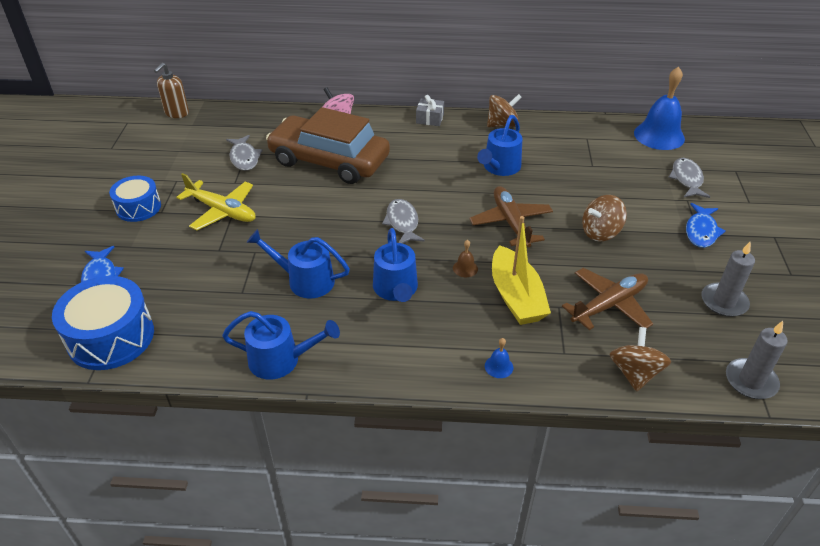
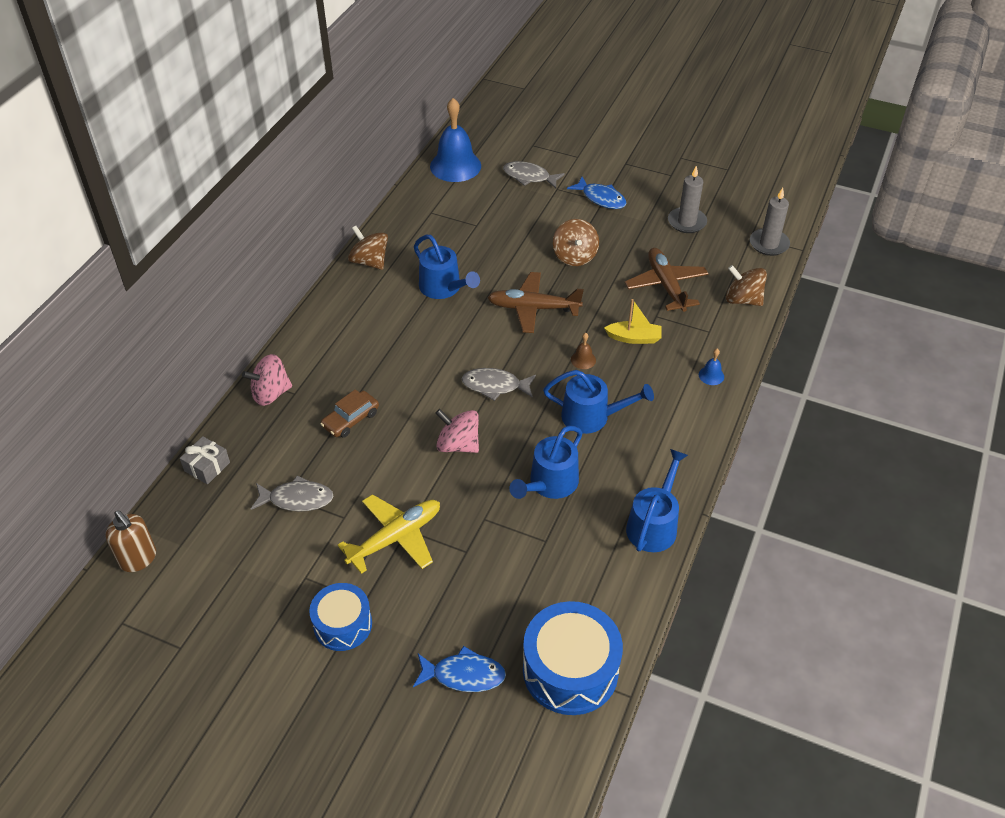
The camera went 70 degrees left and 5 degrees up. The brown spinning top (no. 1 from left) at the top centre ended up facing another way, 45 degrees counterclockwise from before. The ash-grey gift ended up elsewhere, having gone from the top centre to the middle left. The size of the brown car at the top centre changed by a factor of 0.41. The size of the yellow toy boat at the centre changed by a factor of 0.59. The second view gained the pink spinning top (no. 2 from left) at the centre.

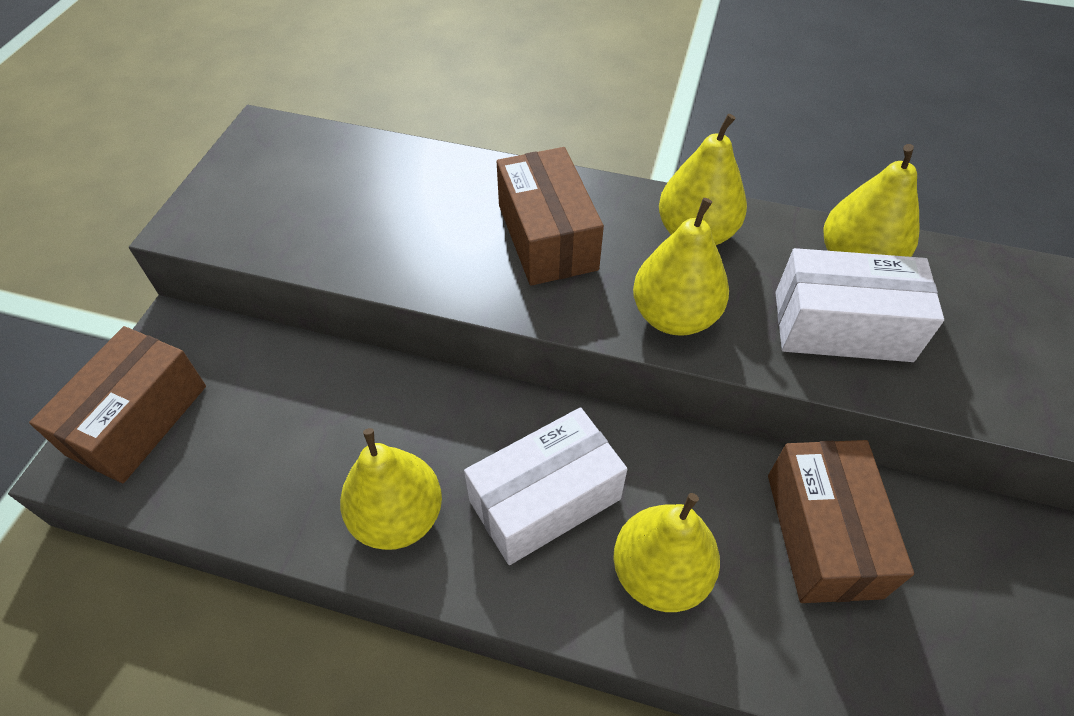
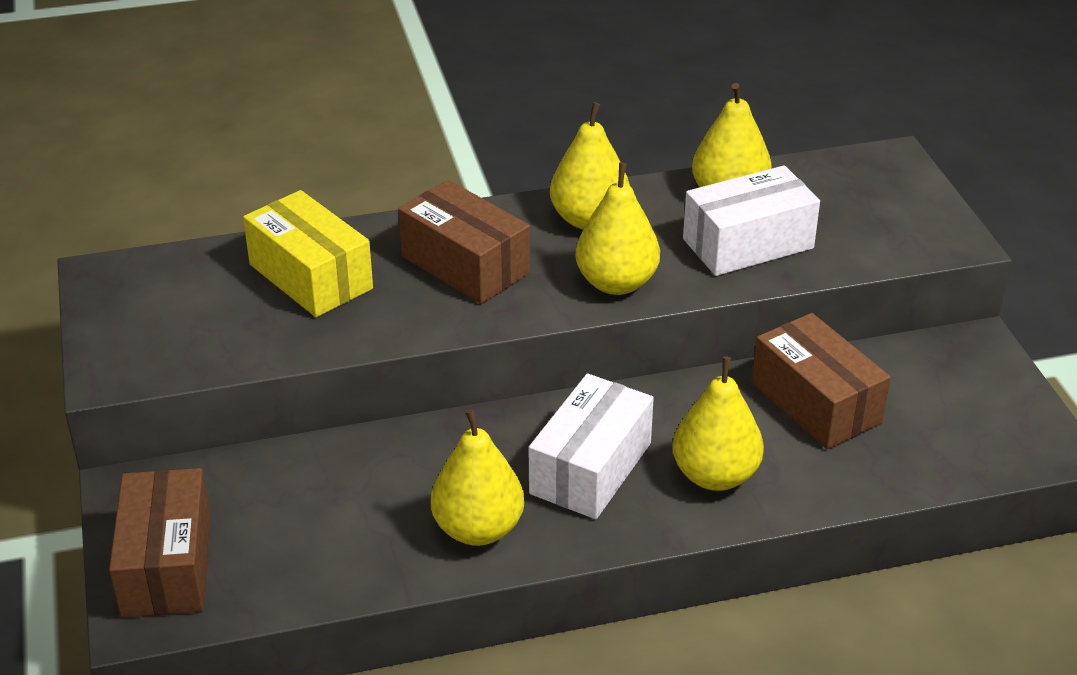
The camera went 30 degrees left and 15 degrees down. The second view gained the yellow box at the middle left.

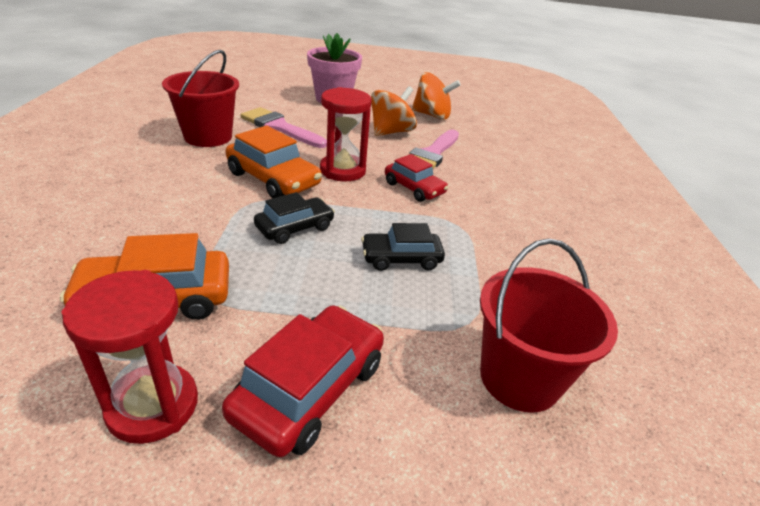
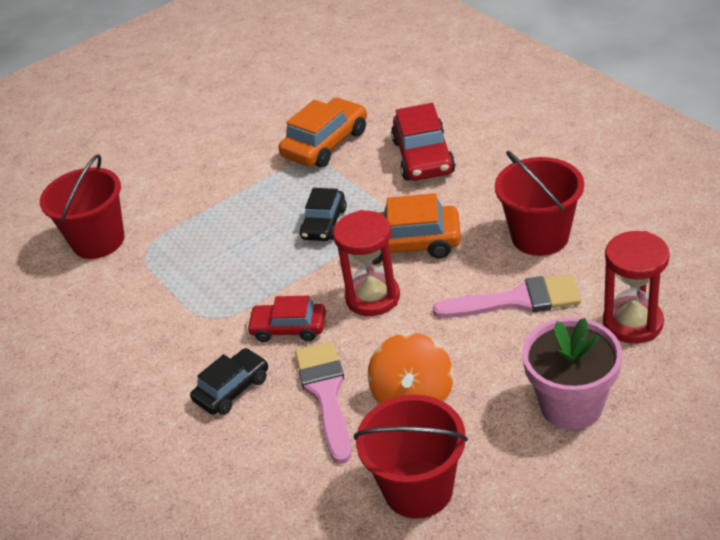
The camera went 150 degrees right and 5 degrees up. Where the orange-coloured spinning top (no. 2 from left) stood at the top centre, the red bucket (no. 2 from left) came to stand at the bottom centre. The jet-black car (no. 2 from left in the first image) ended up elsewhere, having gone from the centre to the bottom left. The red sandglass (no. 1 from left in the first image) ended up elsewhere, having gone from the bottom left to the middle right. The red car (no. 1 from left in the first image) ended up elsewhere, having gone from the bottom centre to the top centre.

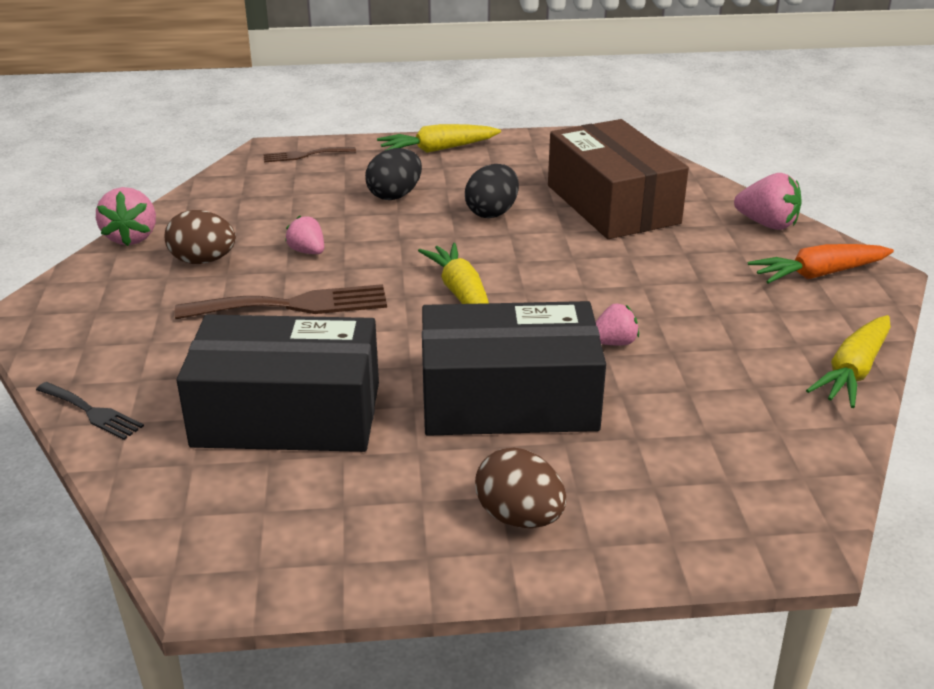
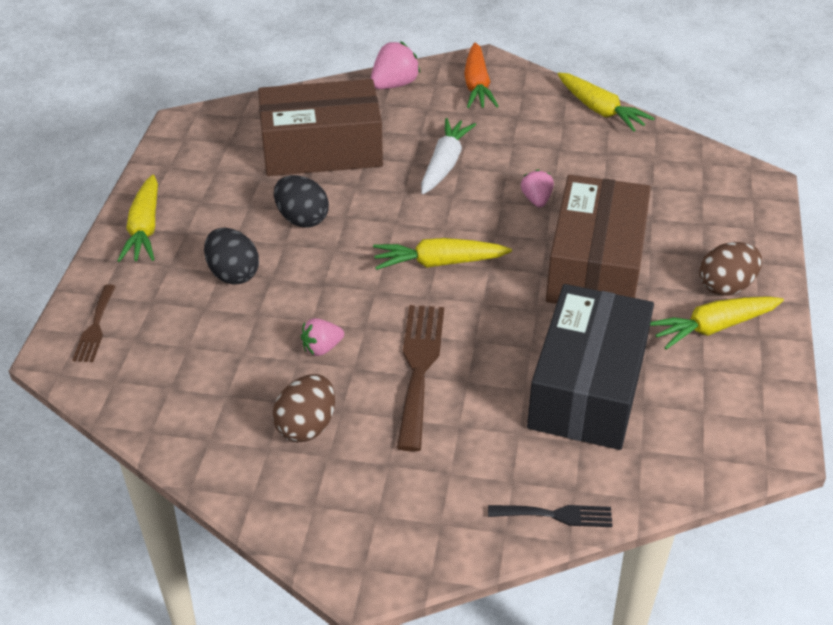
The camera went 75 degrees left and 10 degrees up. The second view lost the pink berry (no. 1 from left) at the top left. What was the jet-black box (no. 2 from left) at the centre turned into the brown box (no. 2 from left) at the middle right. The jet-black table fork at the middle left ended up facing another way, 45 degrees clockwise from before. The second view gained the pure white toy carrot at the top centre. The second view gained the yellow toy carrot (no. 4 from left) at the middle right.

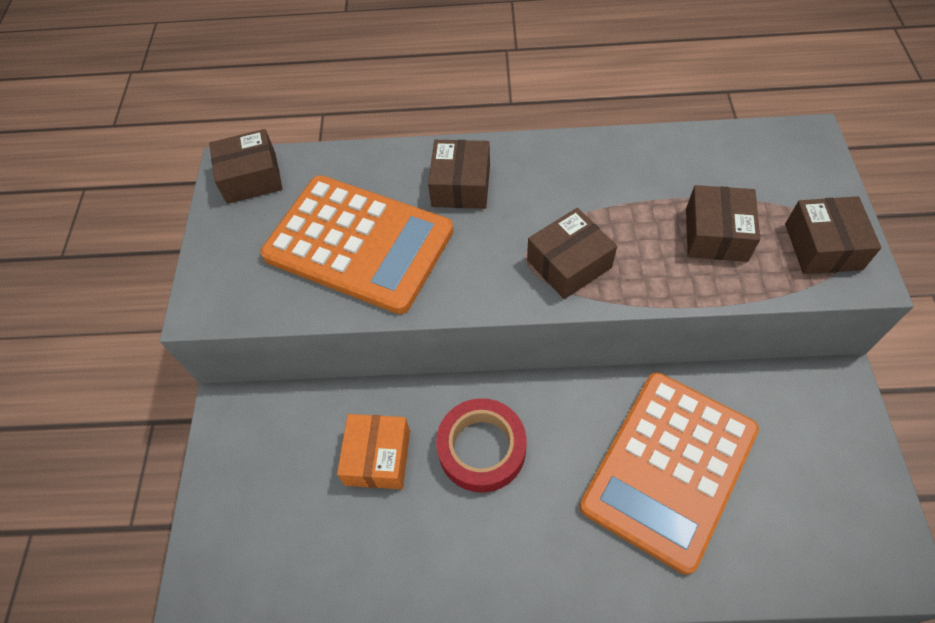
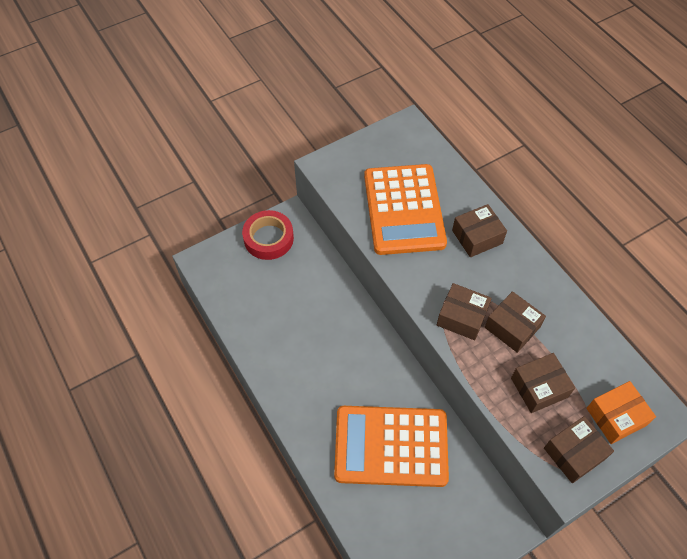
The camera went 55 degrees right and 0 degrees up. The brown box (no. 1 from left in the first image) ended up elsewhere, having gone from the top left to the middle right. The red roll of tape ended up elsewhere, having gone from the bottom centre to the centre. The orange-coloured box ended up elsewhere, having gone from the bottom centre to the bottom right.

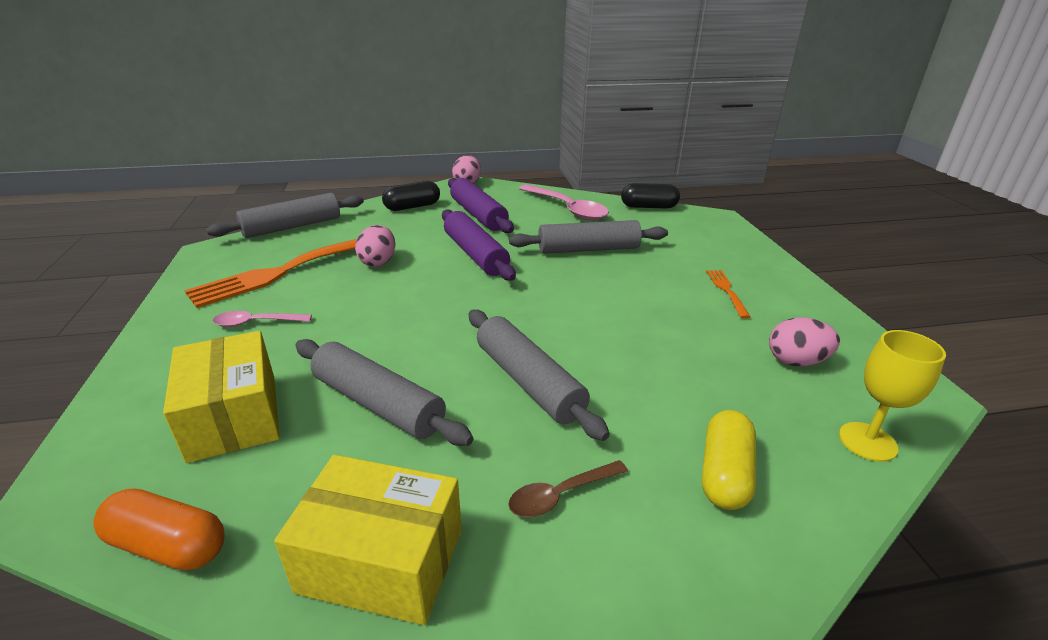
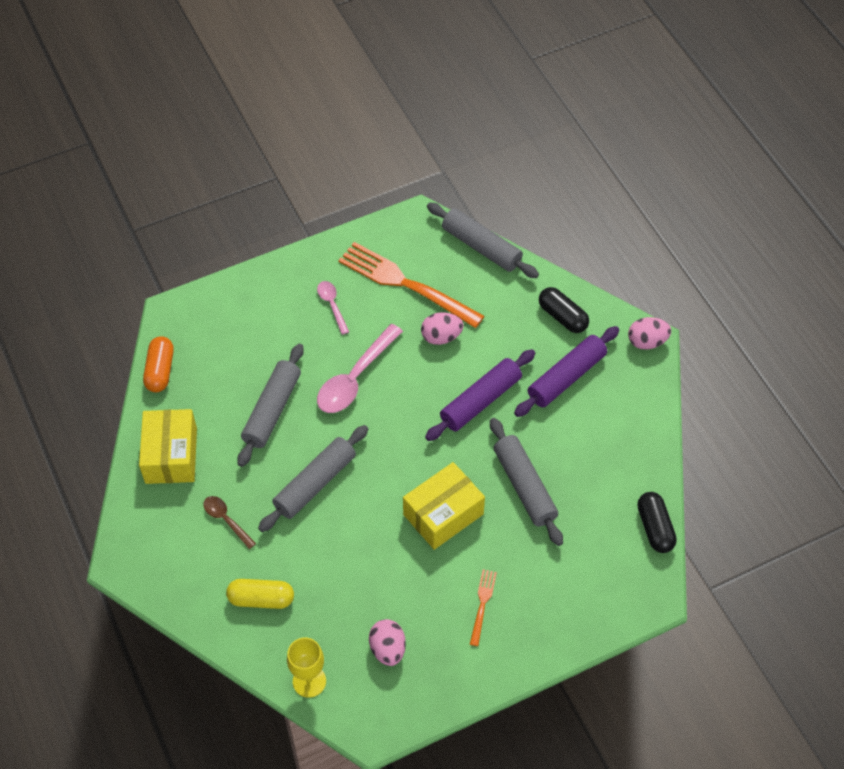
The camera went 75 degrees right and 25 degrees up. The pink spoon (no. 2 from left) ended up elsewhere, having gone from the top centre to the centre. The orange-coloured table fork (no. 2 from left) at the middle right ended up facing another way, 60 degrees counterclockwise from before. The yellow box (no. 1 from left in the first image) ended up elsewhere, having gone from the middle left to the centre.

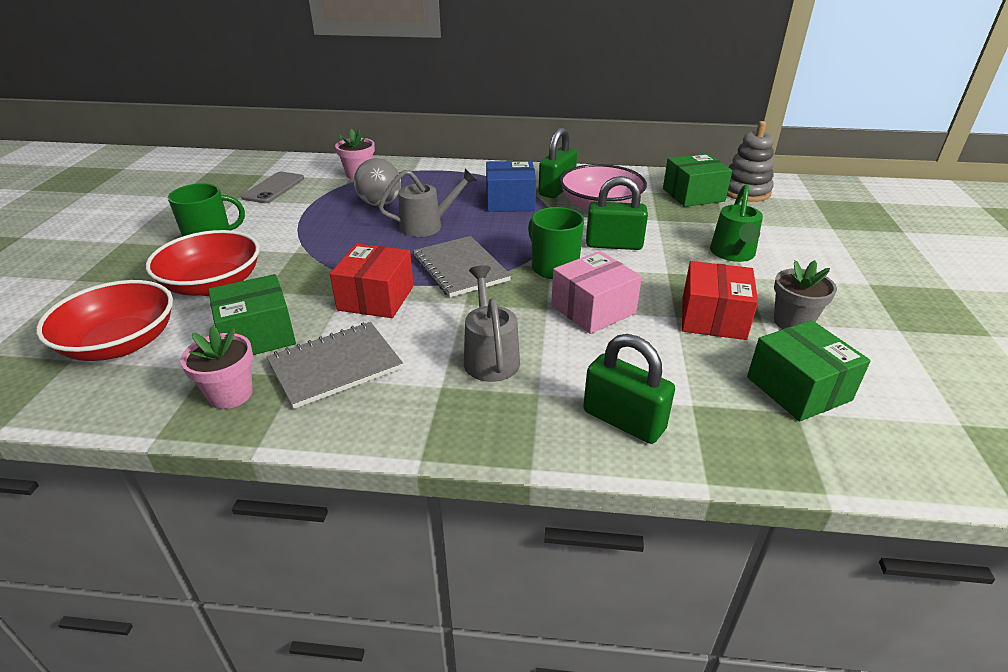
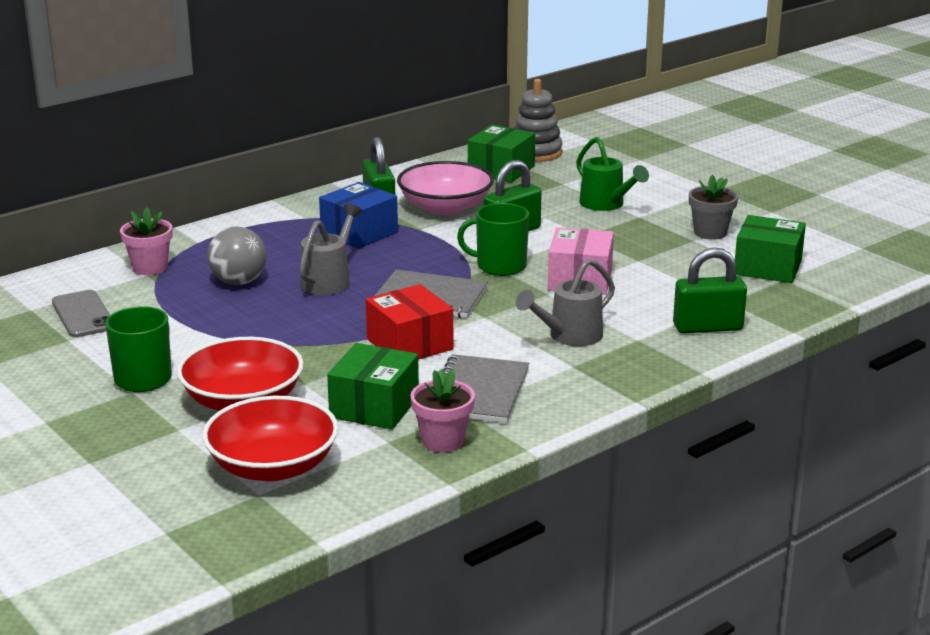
The camera went 45 degrees left and 10 degrees down. The second view lost the red box (no. 2 from left) at the middle right. The ash-grey watering pot (no. 2 from left) at the centre ended up facing another way, 75 degrees counterclockwise from before.

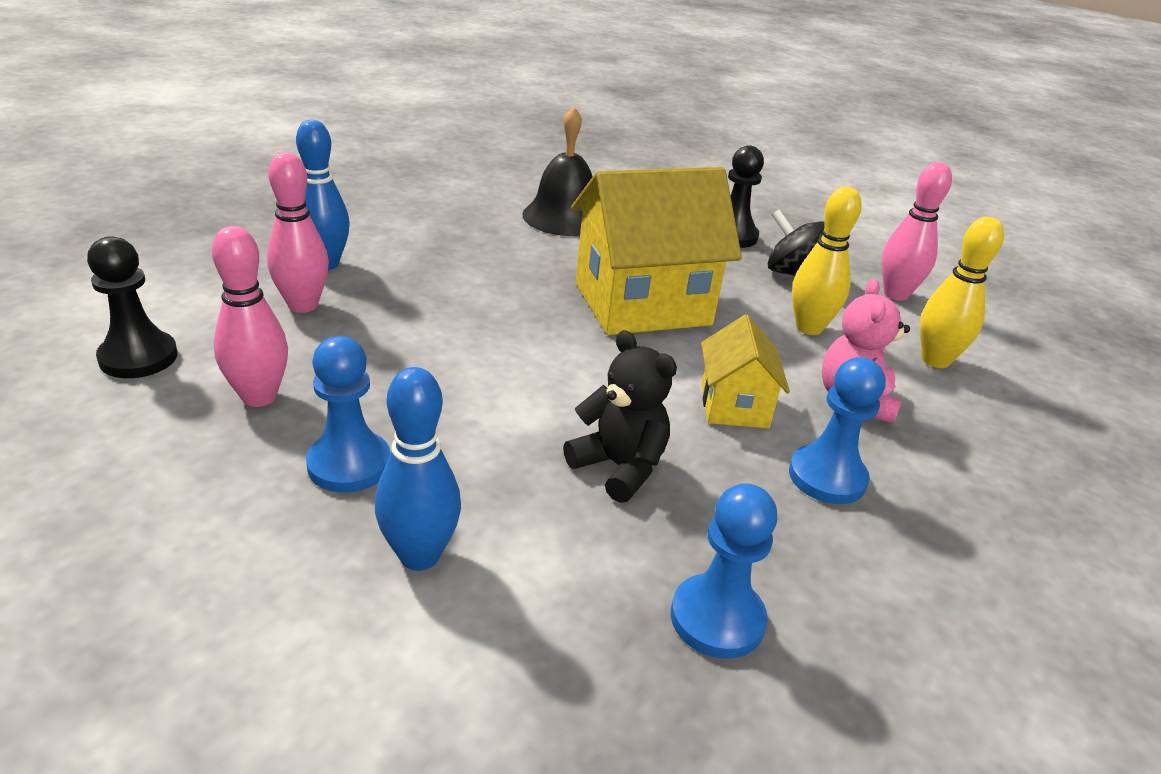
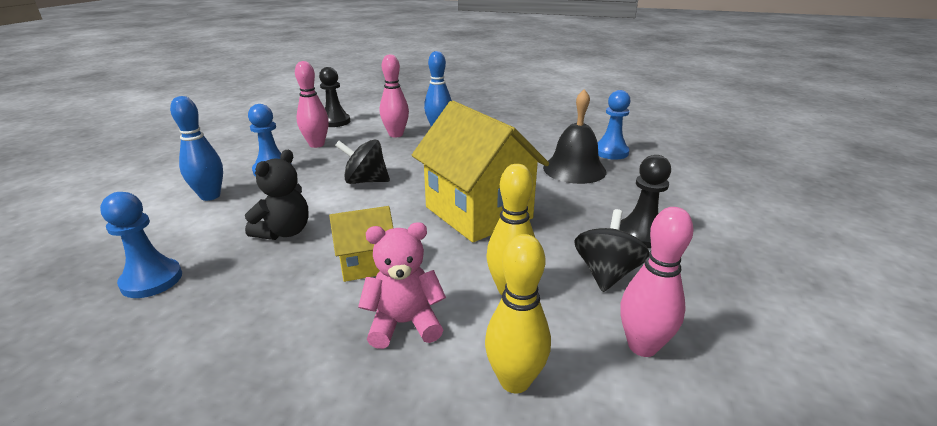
The camera went 75 degrees right and 5 degrees down. The blue game pawn (no. 3 from left) ended up elsewhere, having gone from the middle right to the top centre. The second view gained the jet-black spinning top (no. 1 from left) at the centre.

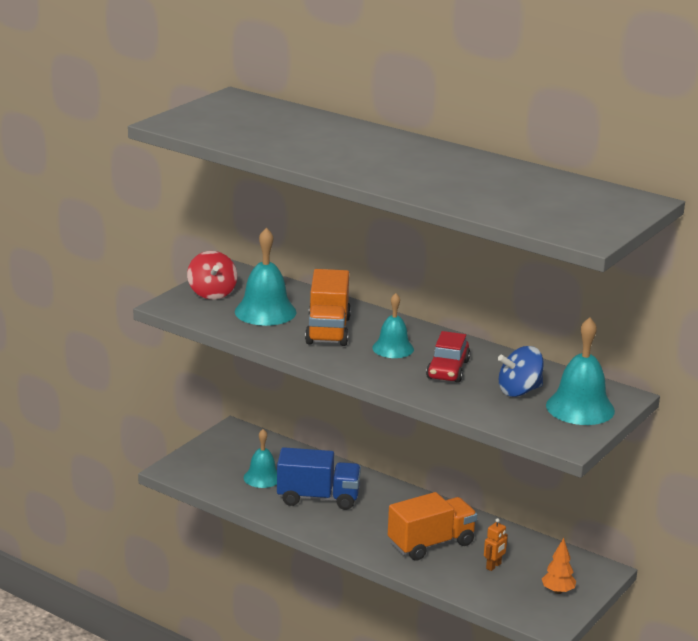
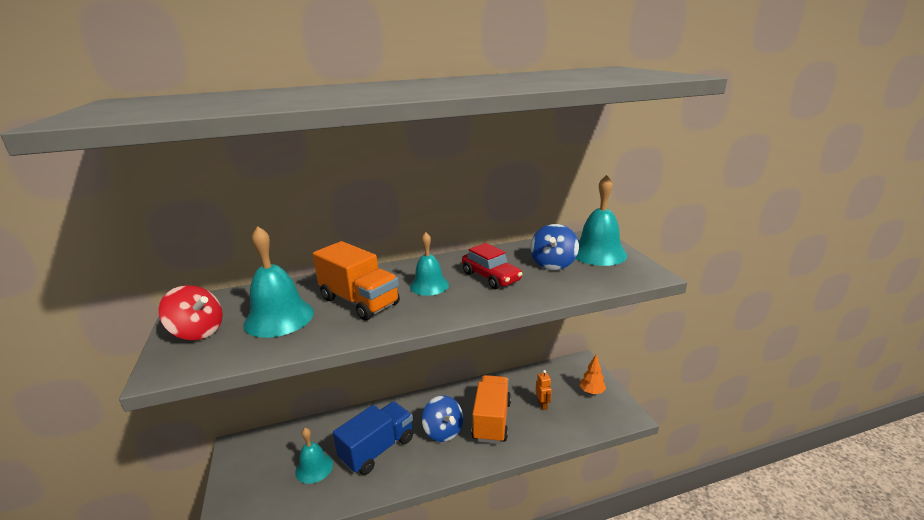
The camera went 50 degrees left and 0 degrees up. The second view gained the blue spinning top (no. 1 from left) at the bottom centre.

